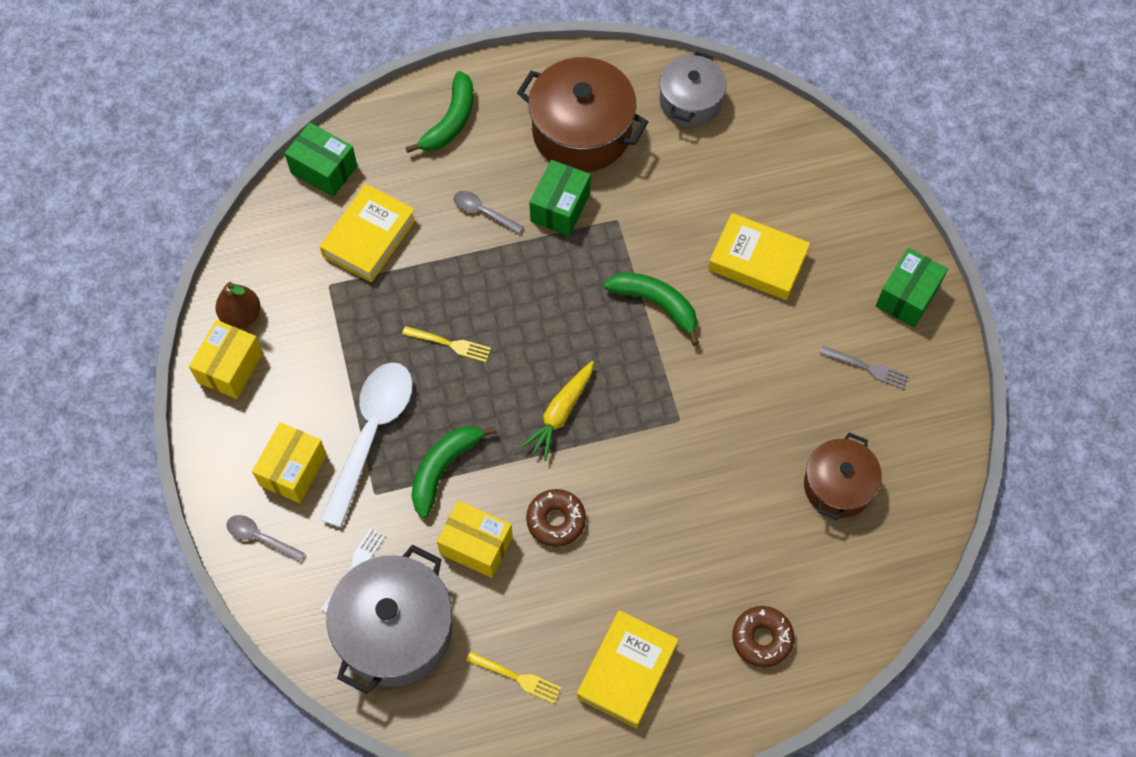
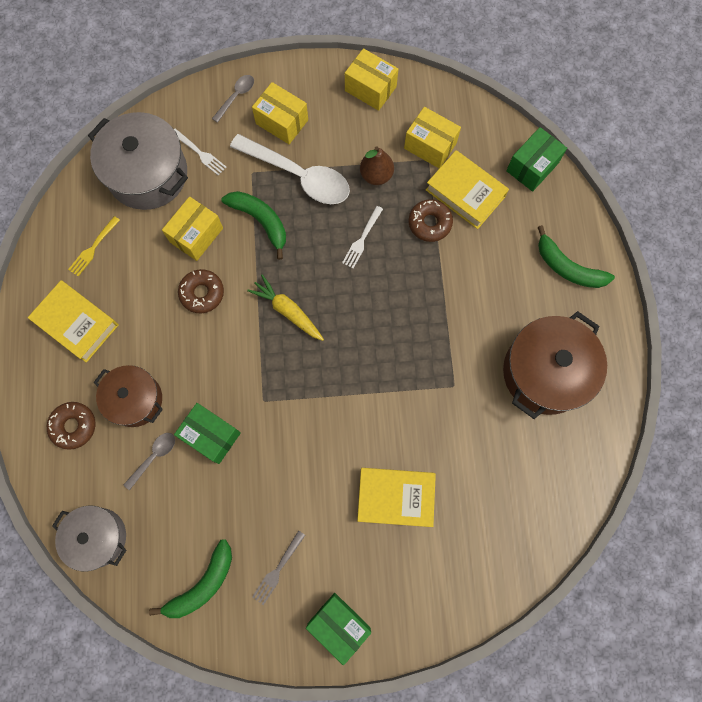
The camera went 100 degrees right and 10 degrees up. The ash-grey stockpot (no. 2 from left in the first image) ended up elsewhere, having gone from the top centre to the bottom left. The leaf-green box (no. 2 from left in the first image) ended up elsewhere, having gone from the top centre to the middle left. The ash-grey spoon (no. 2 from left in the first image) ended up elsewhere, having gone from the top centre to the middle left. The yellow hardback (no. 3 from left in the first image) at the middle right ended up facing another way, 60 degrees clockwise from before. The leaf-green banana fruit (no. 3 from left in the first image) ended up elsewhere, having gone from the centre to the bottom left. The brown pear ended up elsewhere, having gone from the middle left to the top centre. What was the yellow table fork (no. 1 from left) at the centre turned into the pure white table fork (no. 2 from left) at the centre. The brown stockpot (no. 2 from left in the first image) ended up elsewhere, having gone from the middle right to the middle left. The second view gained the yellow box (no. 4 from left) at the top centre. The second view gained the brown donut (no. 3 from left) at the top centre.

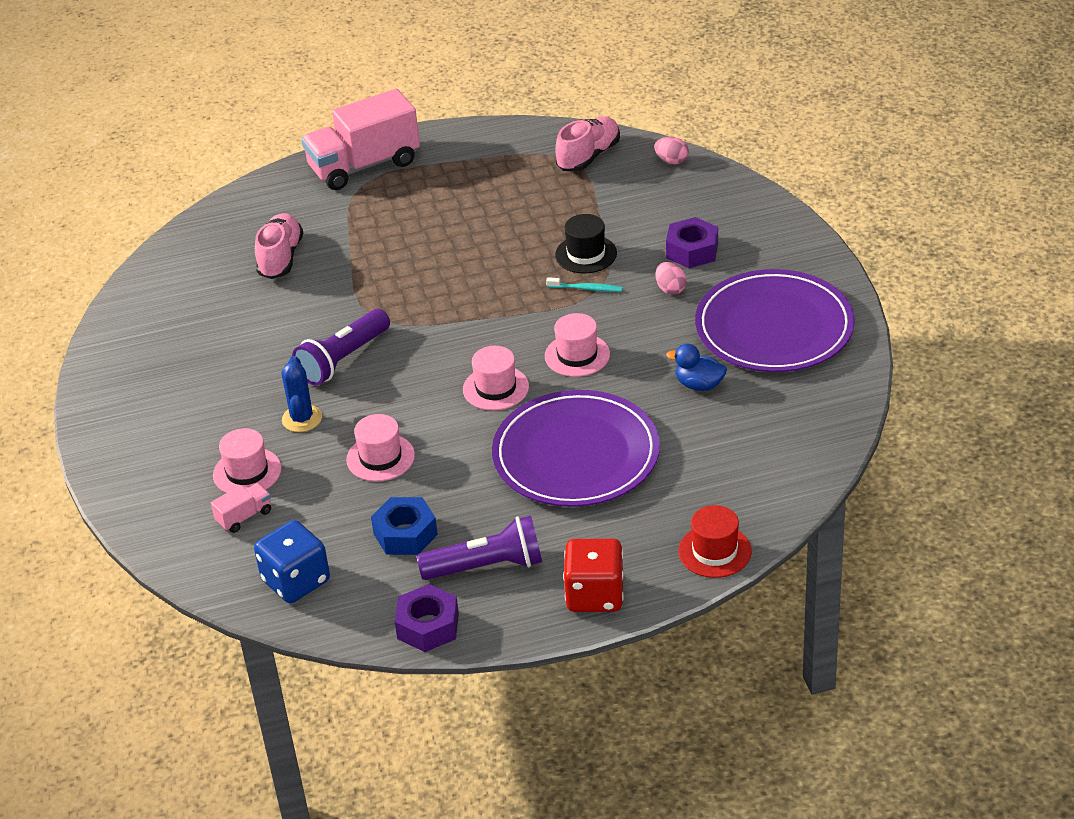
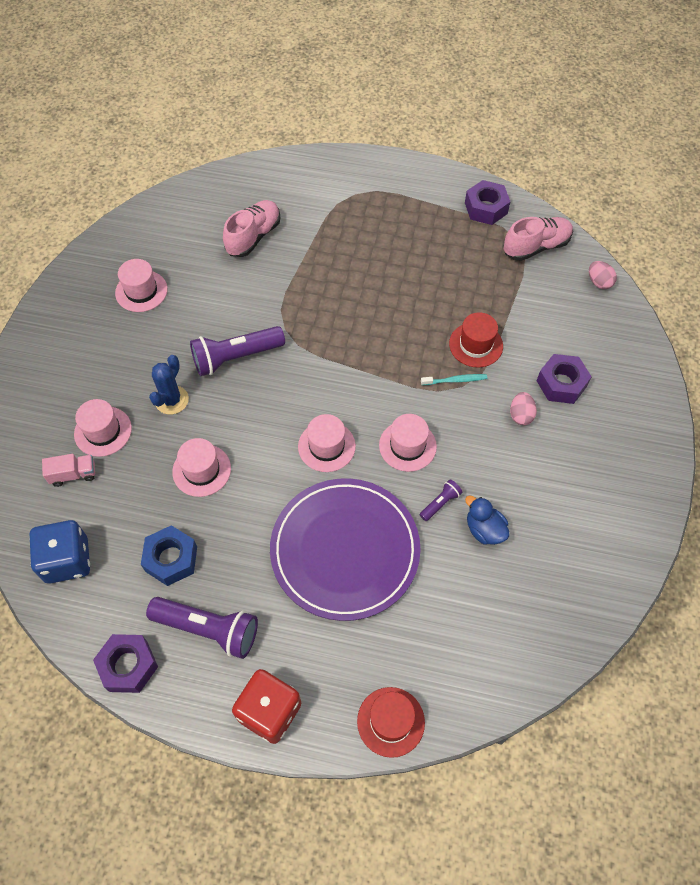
The camera went 25 degrees right and 20 degrees up. The second view lost the pink lorry (no. 2 from left) at the top centre. What was the jet-black hat at the top centre turned into the red hat (no. 2 from left) at the middle right. The second view lost the violet dinner plate (no. 2 from left) at the middle right. The turquoise tooth brush at the centre ended up facing another way, 45 degrees counterclockwise from before. The second view gained the violet hex nut (no. 2 from left) at the top right. The second view gained the pink hat (no. 2 from left) at the top left. The second view gained the violet torch (no. 3 from left) at the centre.

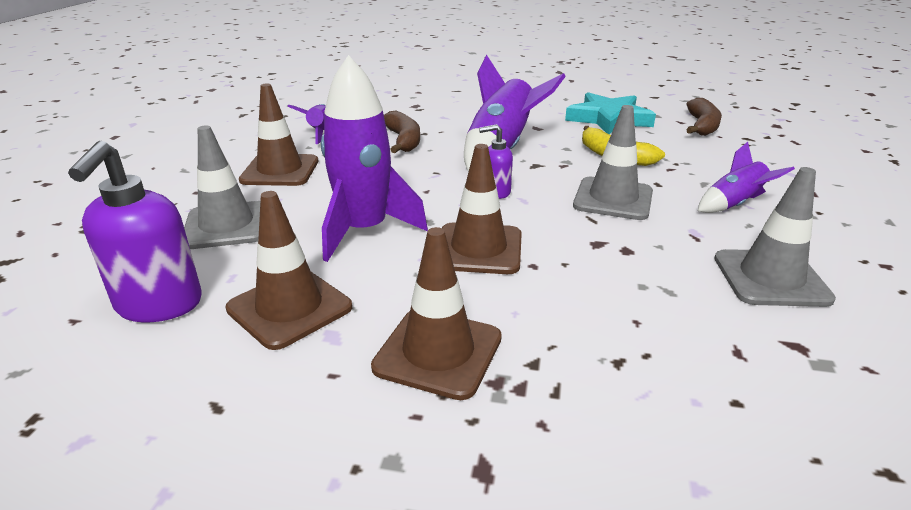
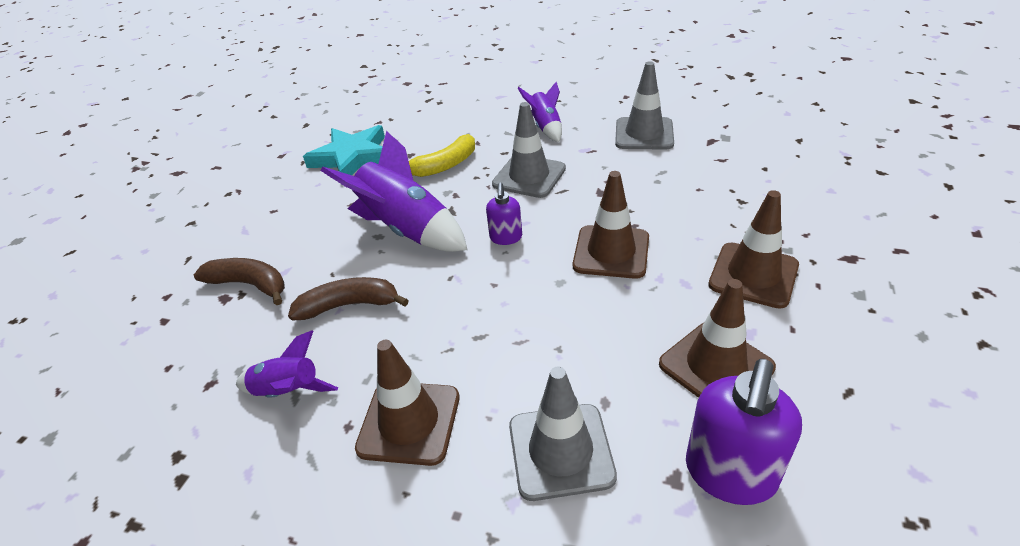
The camera went 80 degrees left and 10 degrees up. The second view lost the violet spaceship (no. 2 from left) at the top centre. The brown banana fruit (no. 2 from left in the first image) ended up elsewhere, having gone from the top right to the middle left. The violet soap dispenser (no. 1 from left in the first image) at the middle left ended up facing another way, 105 degrees clockwise from before.

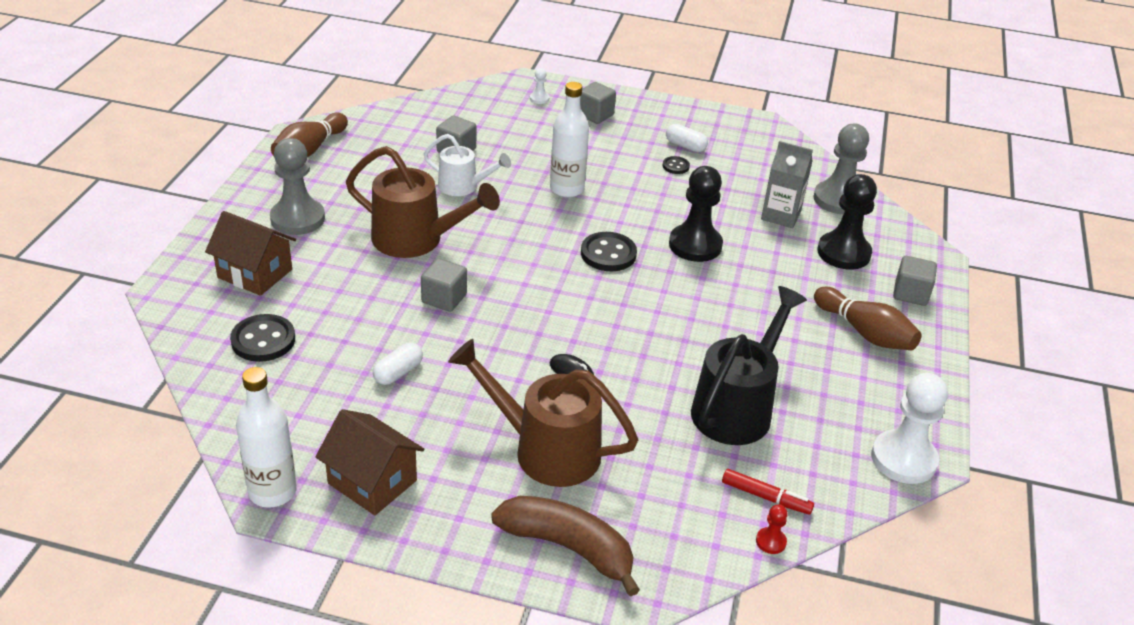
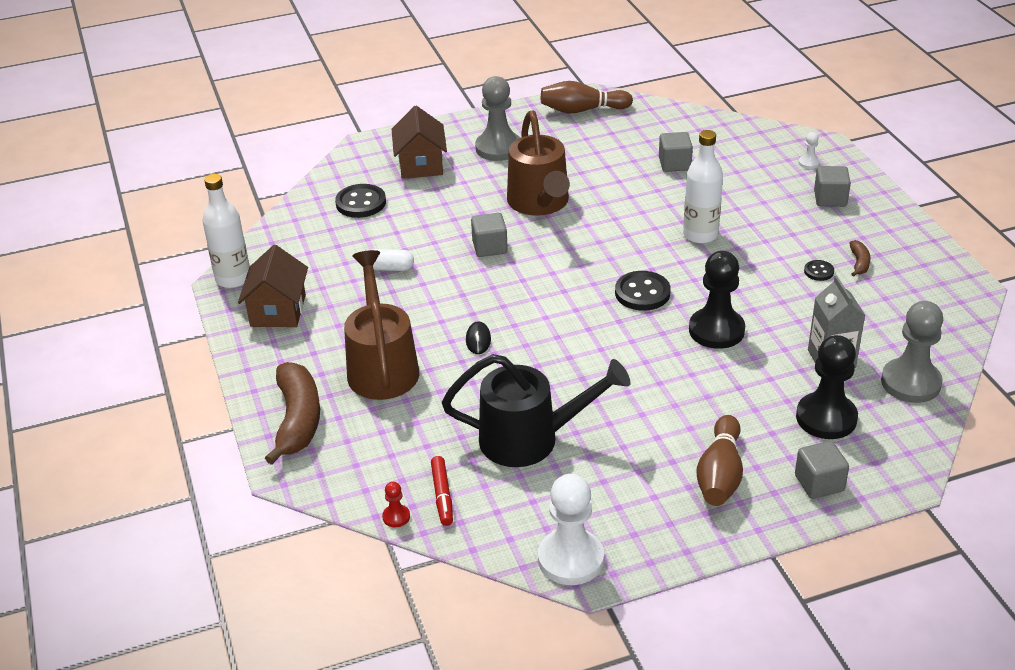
The camera went 60 degrees right and 0 degrees up. Where the pure white capsule (no. 2 from left) stood at the top centre, the brown banana fruit (no. 2 from left) came to stand at the middle right. The second view lost the pure white watering pot at the top centre.

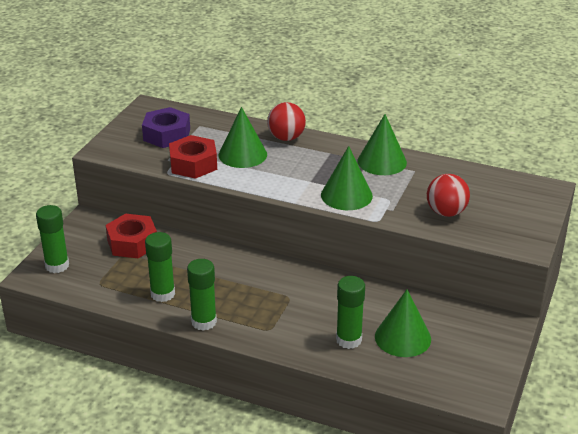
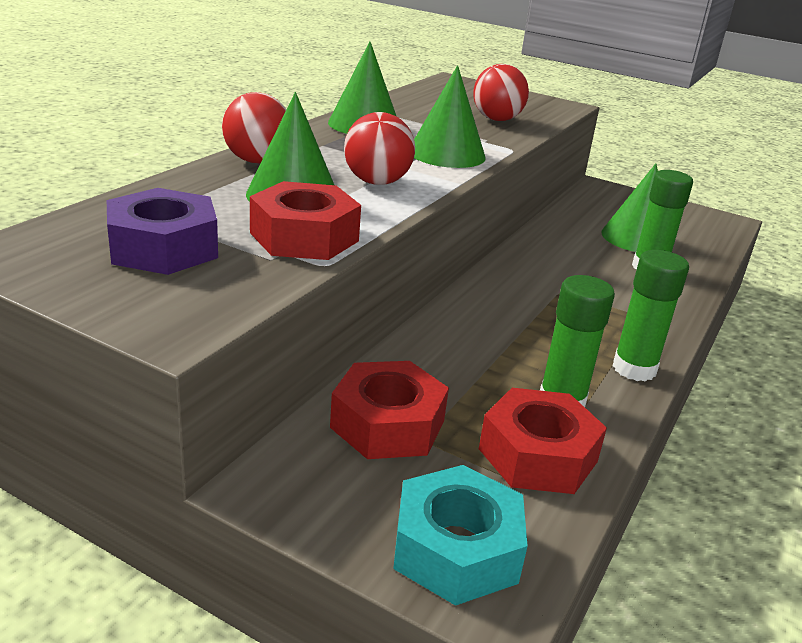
The camera went 85 degrees left and 5 degrees down. Where the leaf-green stick of glue (no. 1 from left) stood at the middle left, the turquoise hex nut came to stand at the bottom centre. The second view gained the red ball (no. 2 from left) at the top centre. The second view gained the red hex nut (no. 3 from left) at the bottom right.

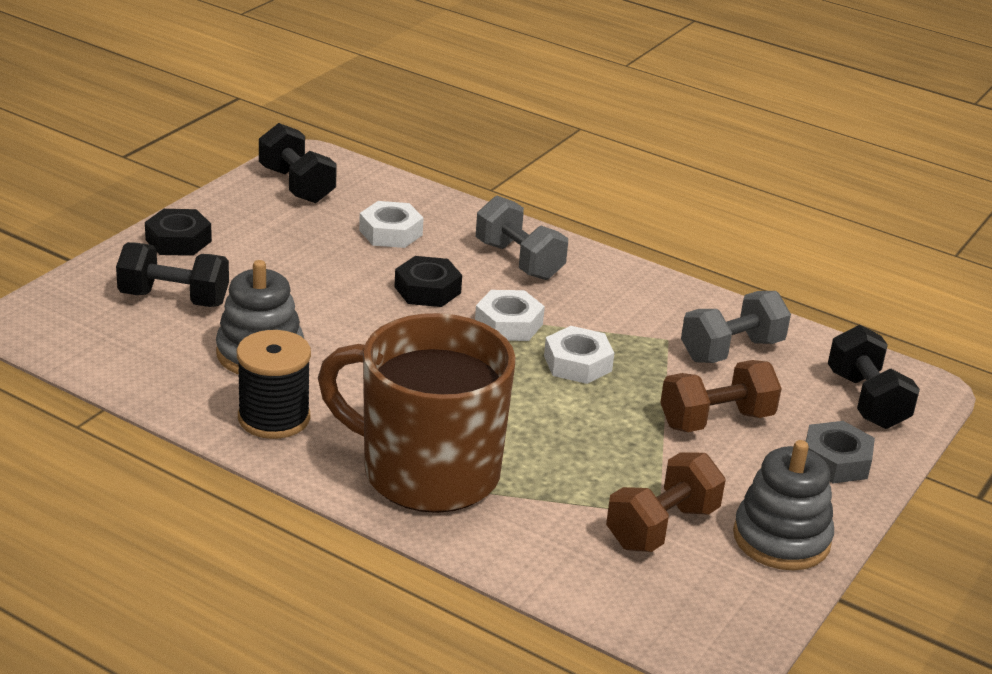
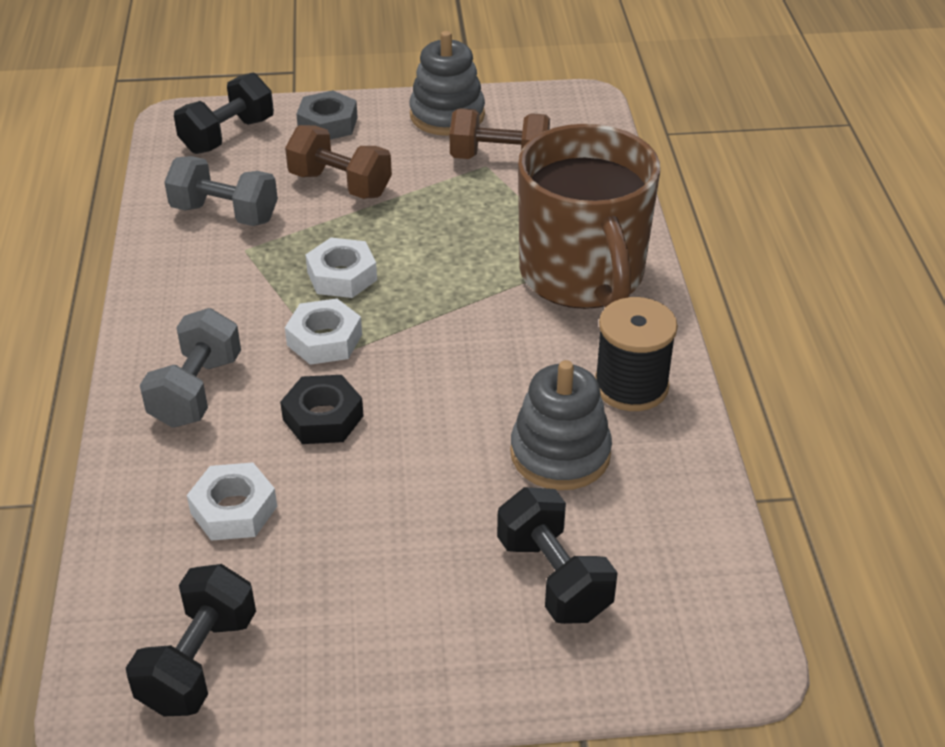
The camera went 125 degrees left and 10 degrees up. The second view lost the jet-black hex nut (no. 1 from left) at the middle left.

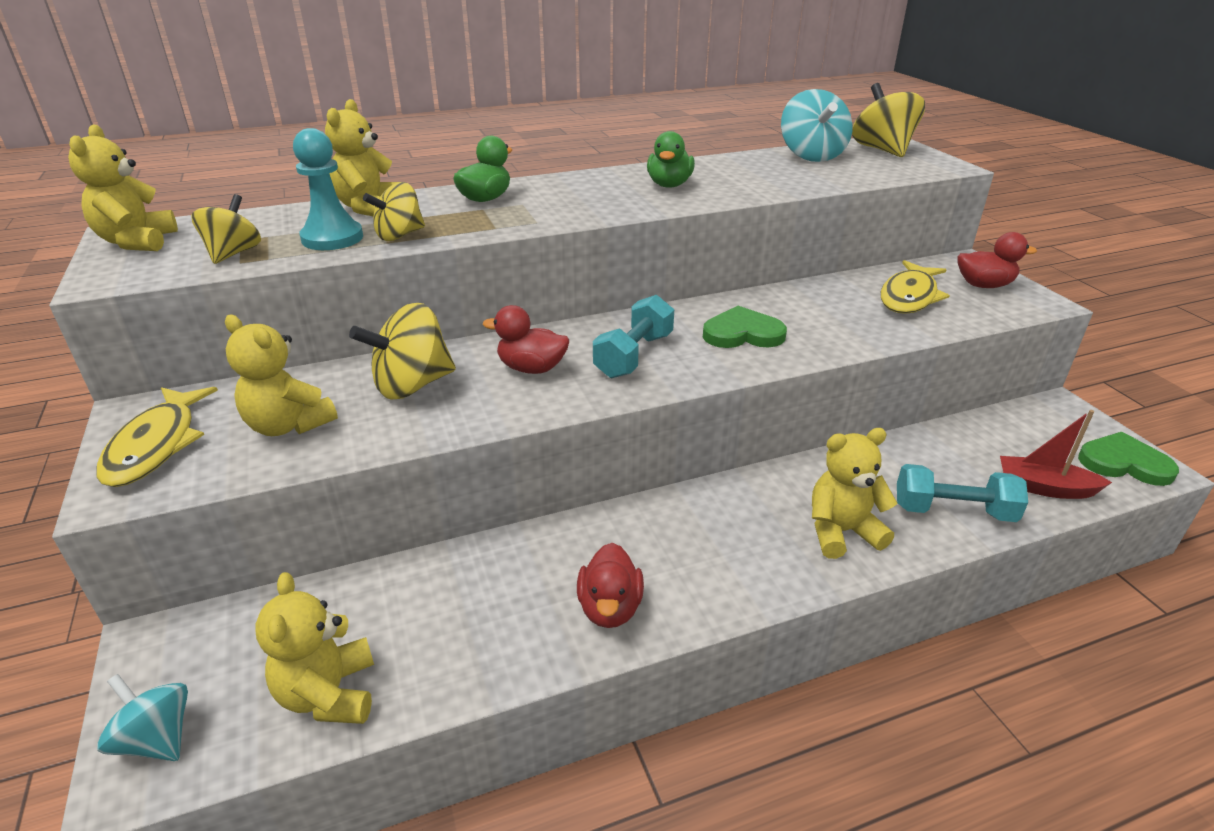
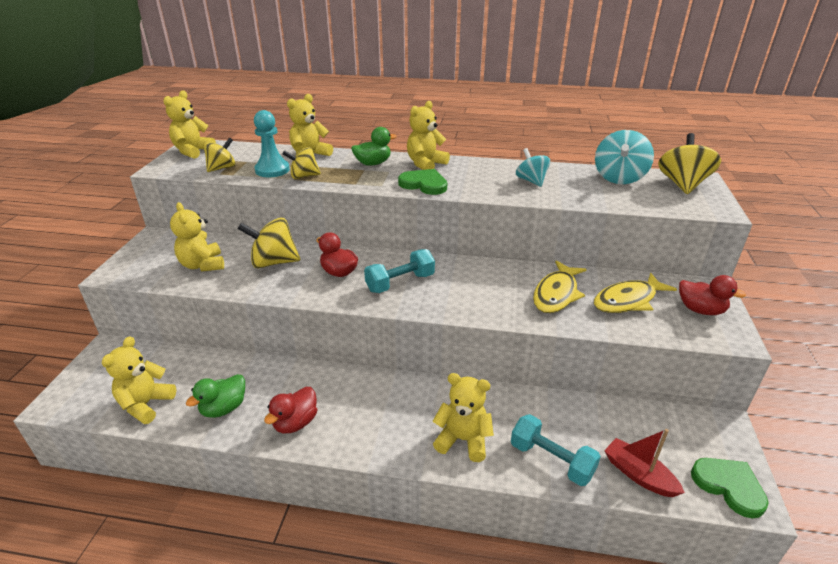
The camera went 30 degrees right and 0 degrees up. The leaf-green rubber duck (no. 2 from left in the first image) ended up elsewhere, having gone from the top centre to the bottom left. The leaf-green heart (no. 1 from left) ended up elsewhere, having gone from the centre to the top centre. The yellow fish figure (no. 1 from left) ended up elsewhere, having gone from the middle left to the middle right. The turquoise spinning top (no. 1 from left) ended up elsewhere, having gone from the bottom left to the top centre. The second view gained the yellow stuffed bear (no. 5 from left) at the top centre.

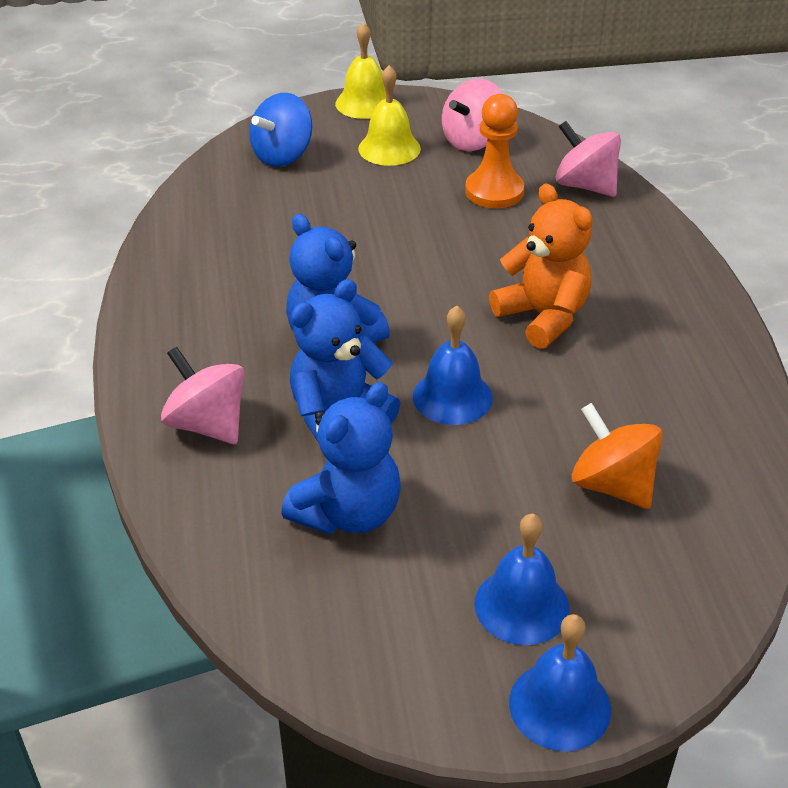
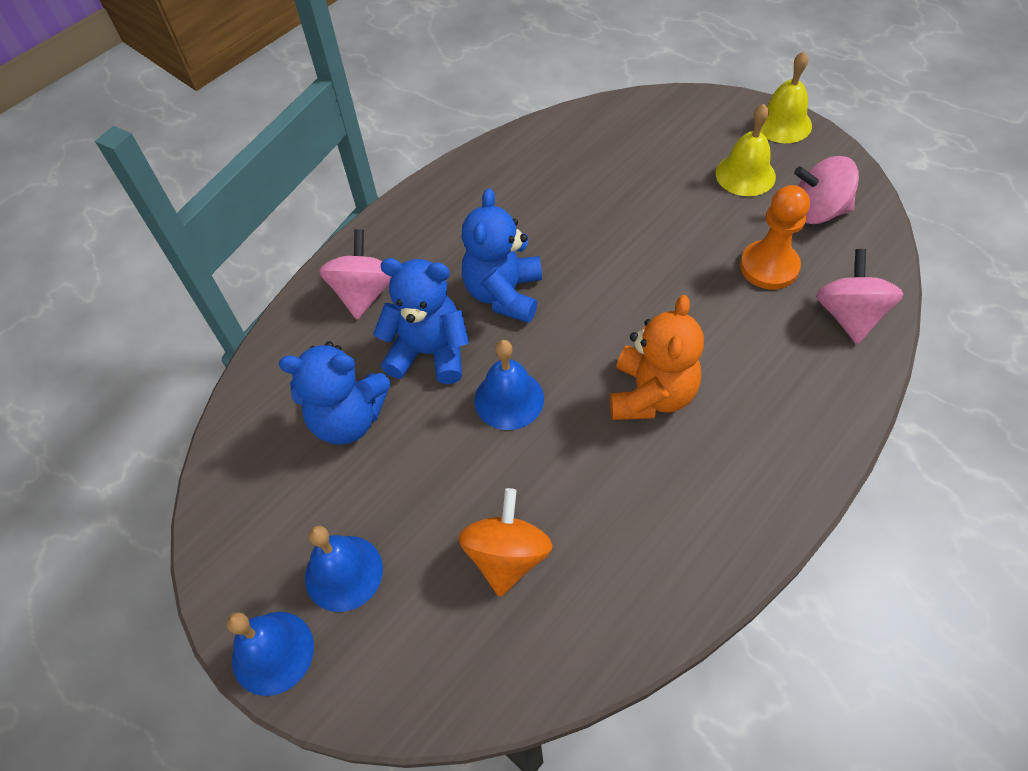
The camera went 55 degrees right and 15 degrees up. The second view lost the blue spinning top at the top centre.

